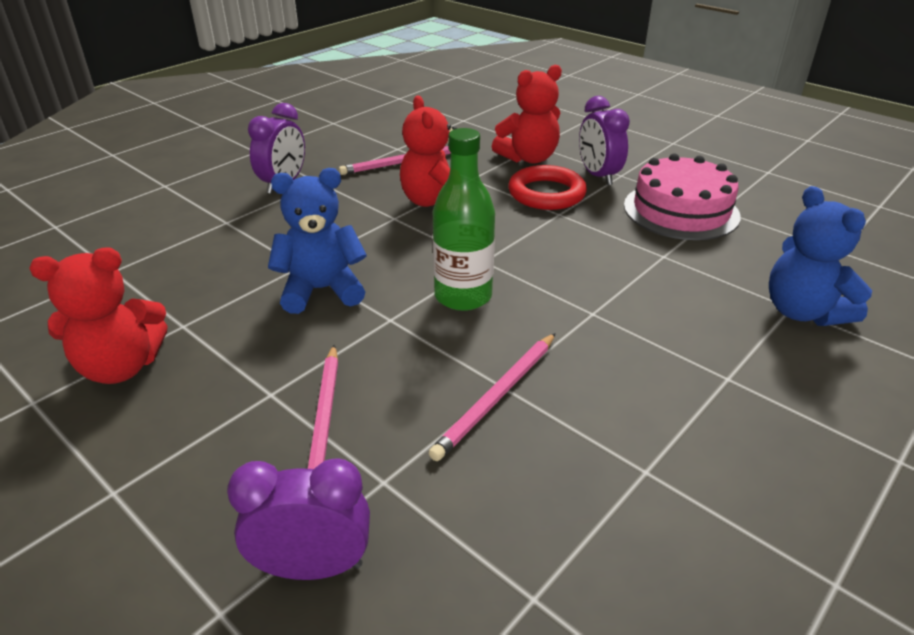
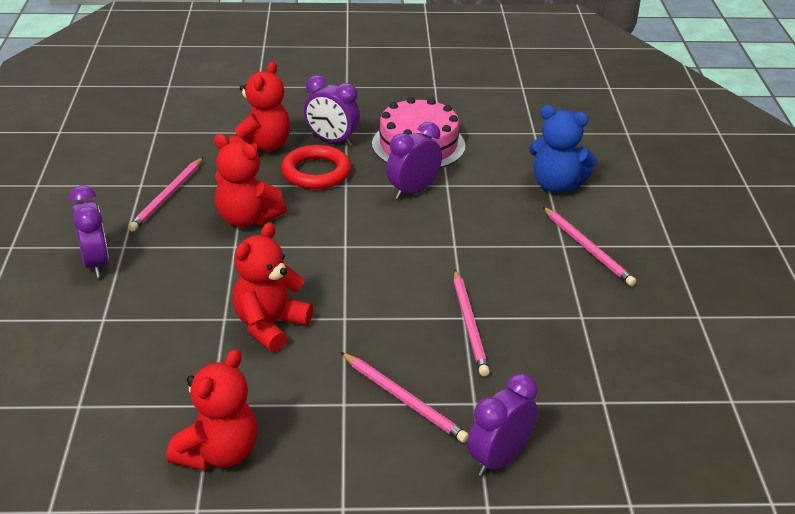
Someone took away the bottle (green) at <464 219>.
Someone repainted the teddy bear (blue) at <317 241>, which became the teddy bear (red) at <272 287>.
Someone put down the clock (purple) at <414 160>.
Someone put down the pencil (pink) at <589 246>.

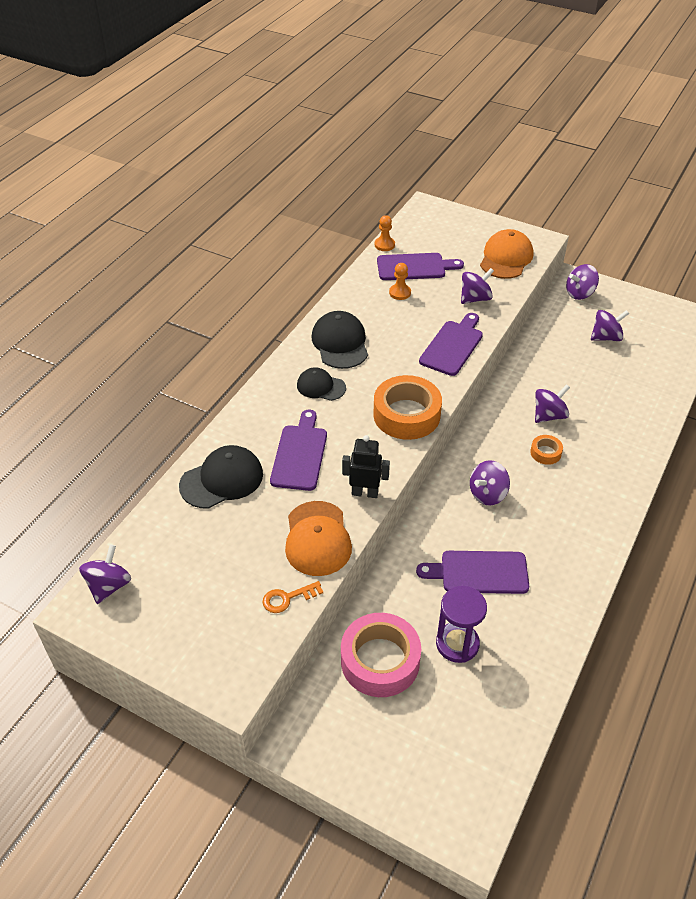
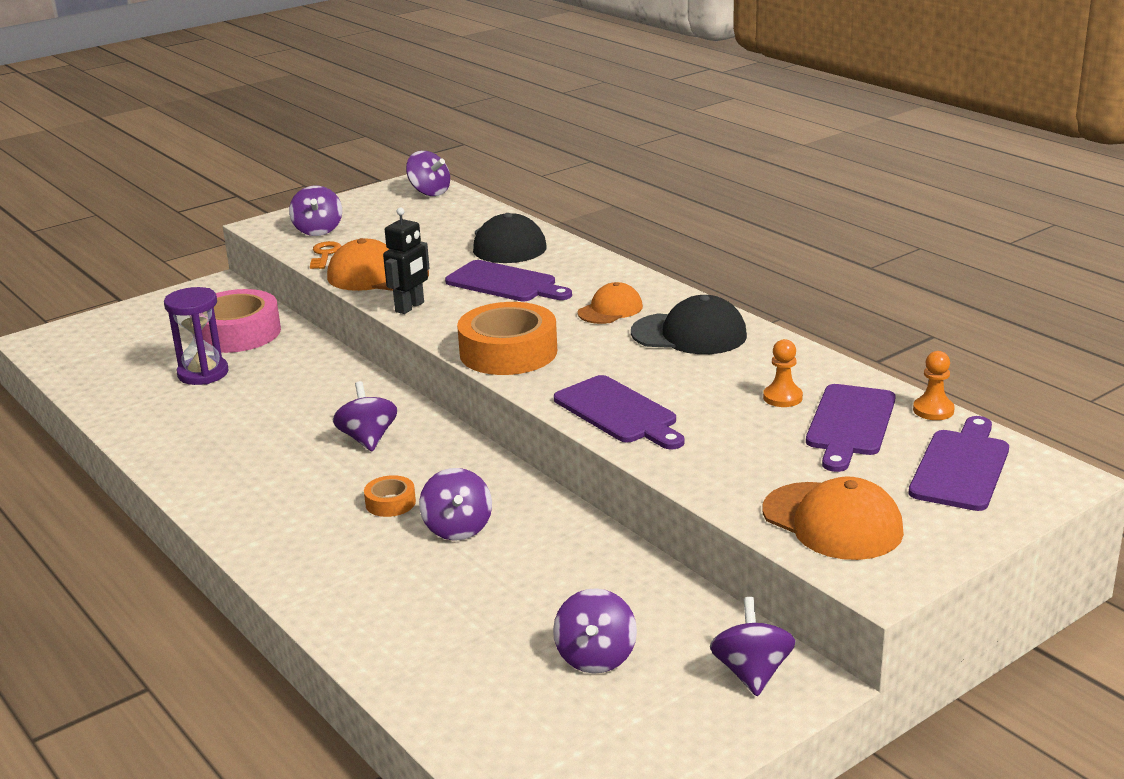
Someone carried the spinning top (purple) from <477 286> to <315 211>.
Someone repainted the cap (black) at <321 384>, which became the cap (orange) at <610 303>.
Someone carried the cutting board (purple) from <472 572> to <959 463>.

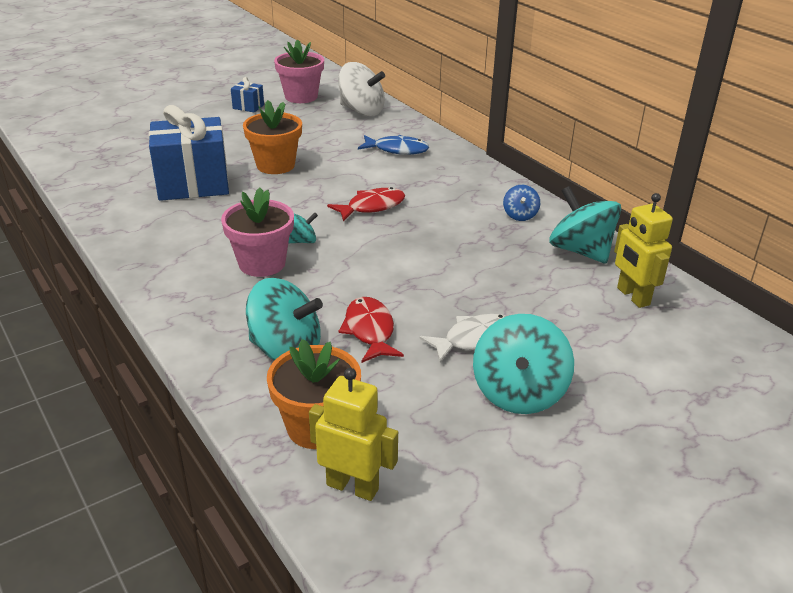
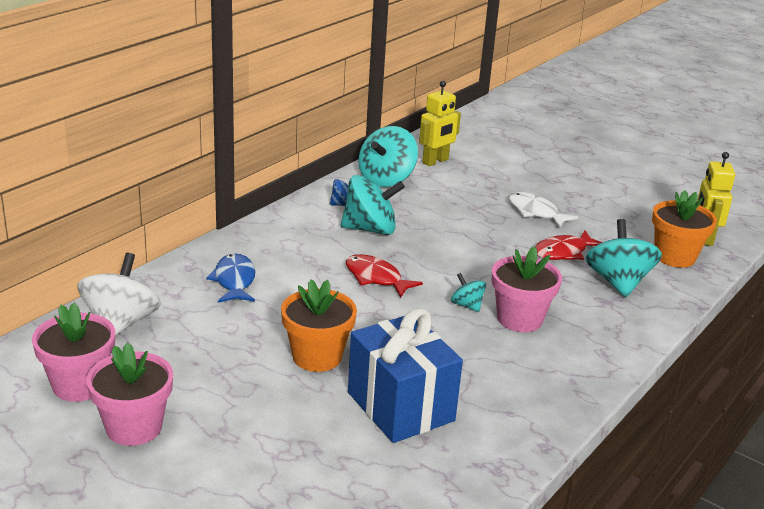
Someone swapped the gift (blue) at <247 95> for the flower pot (pink) at <129 394>.
Someone carried the spinning top (turquoise) from <523 364> to <373 205>.

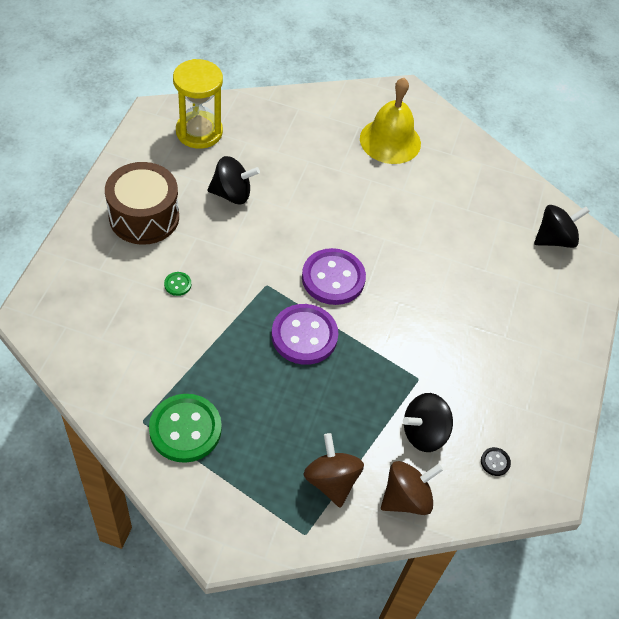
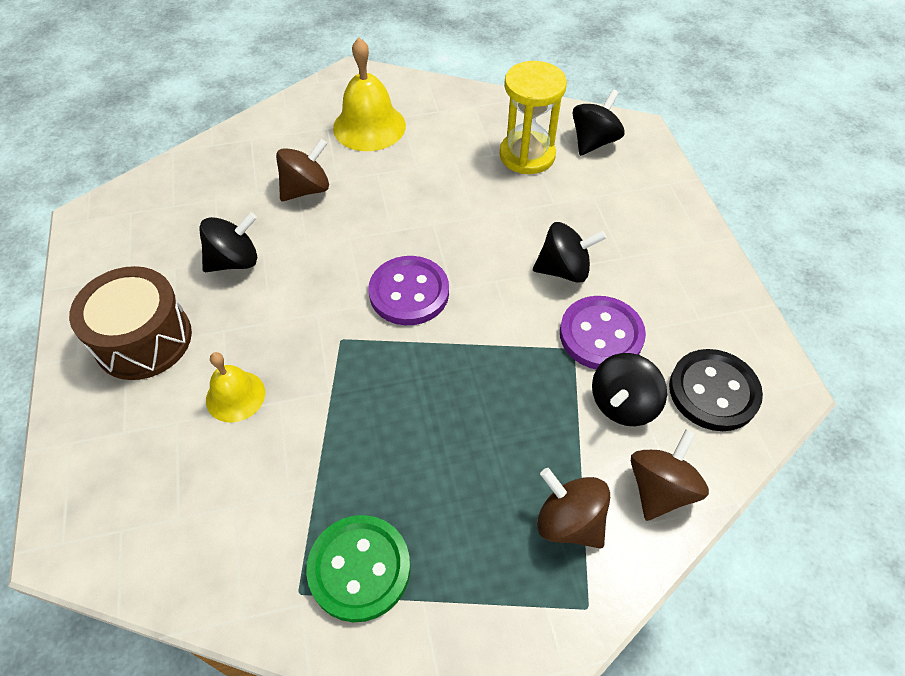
Someone carried the hourglass (yellow) from <198 104> to <533 117>.
Someone swapped the button (green) at <177 284> for the bell (yellow) at <235 387>.
Someone carried the button (purple) from <304 334> to <603 332>.
Someone scaled the button (black) at <496 461> by 2.41.
Someone put down the spinning top (brown) at <302 170>.
Someone put down the spinning top (black) at <569 252>.

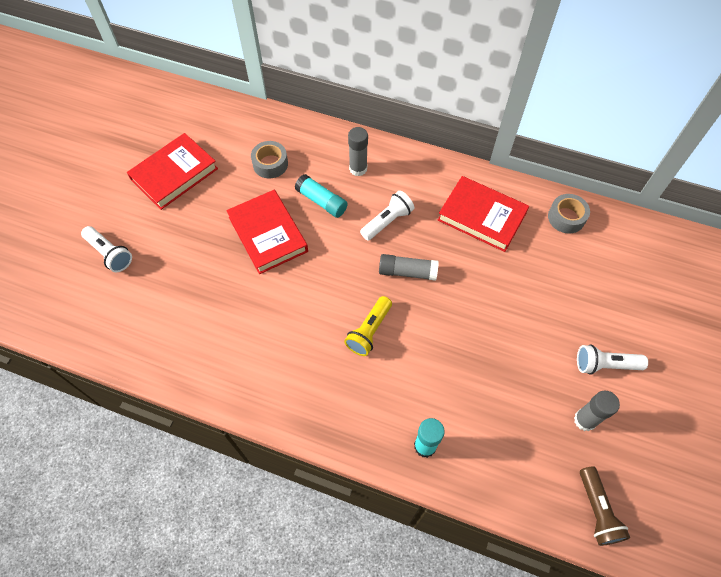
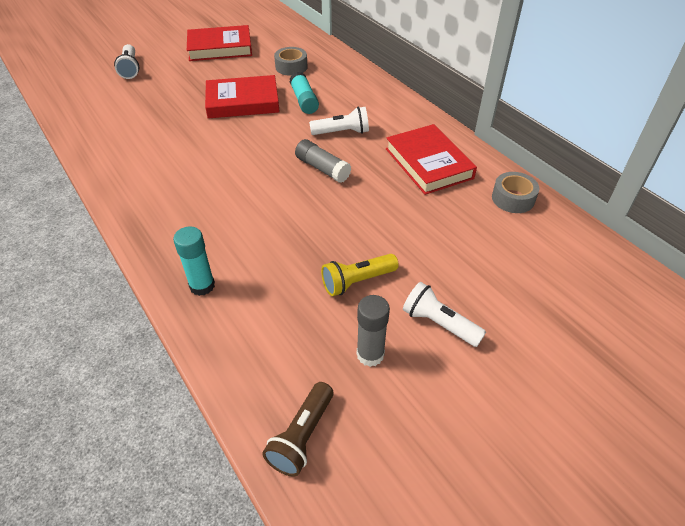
Someone took away the glue stick (grey) at <358 151>.
Someone rotated the book (red) at <267 232> by 75 degrees clockwise.
Someone carried the flashlight (yellow) from <368 326> to <360 275>.

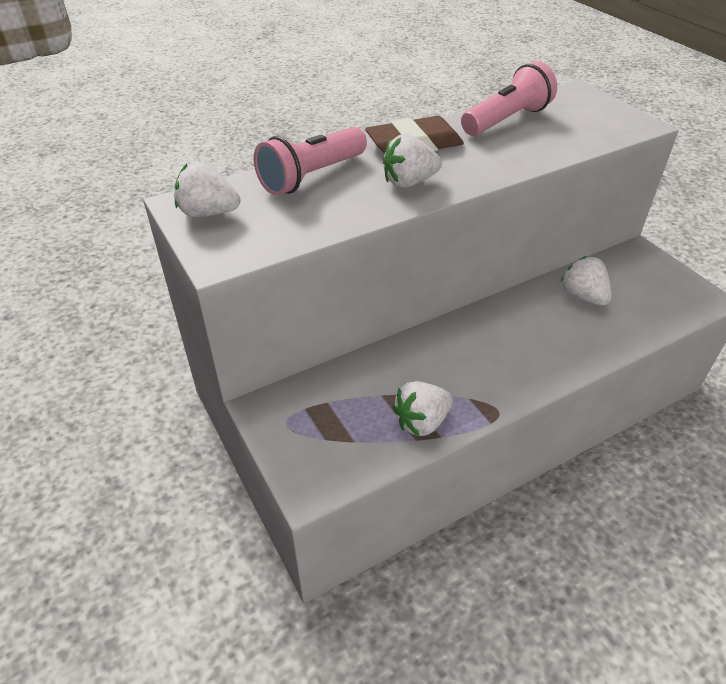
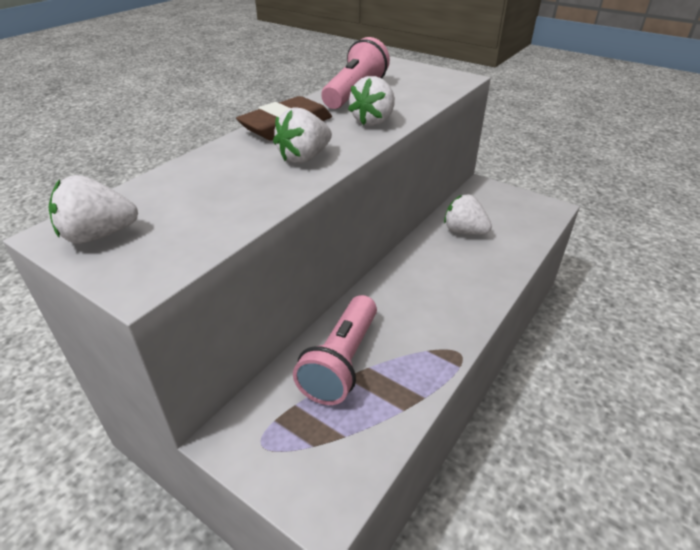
Someone carried the flashlight (pink) from <310 161> to <335 350>.
Someone carried the strawberry (white) from <422 408> to <371 101>.

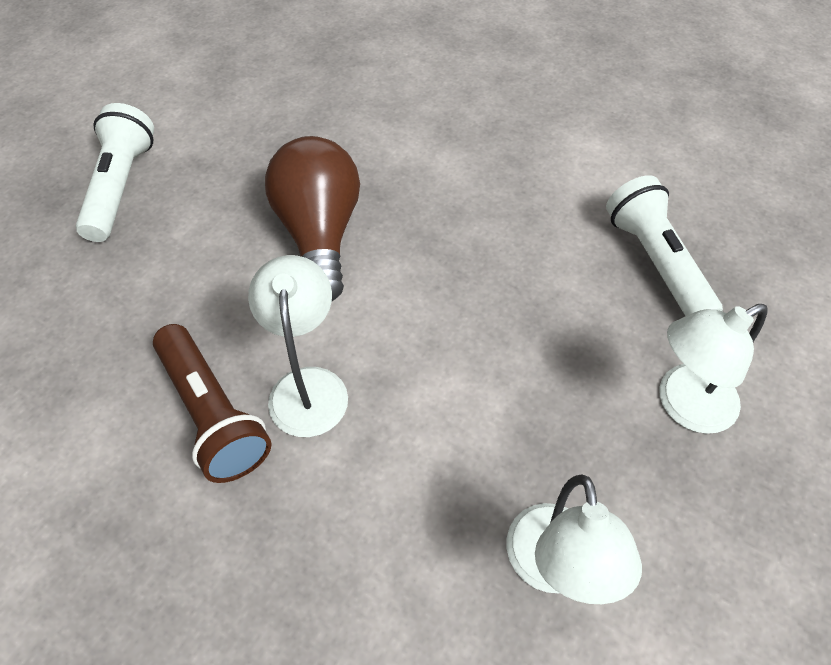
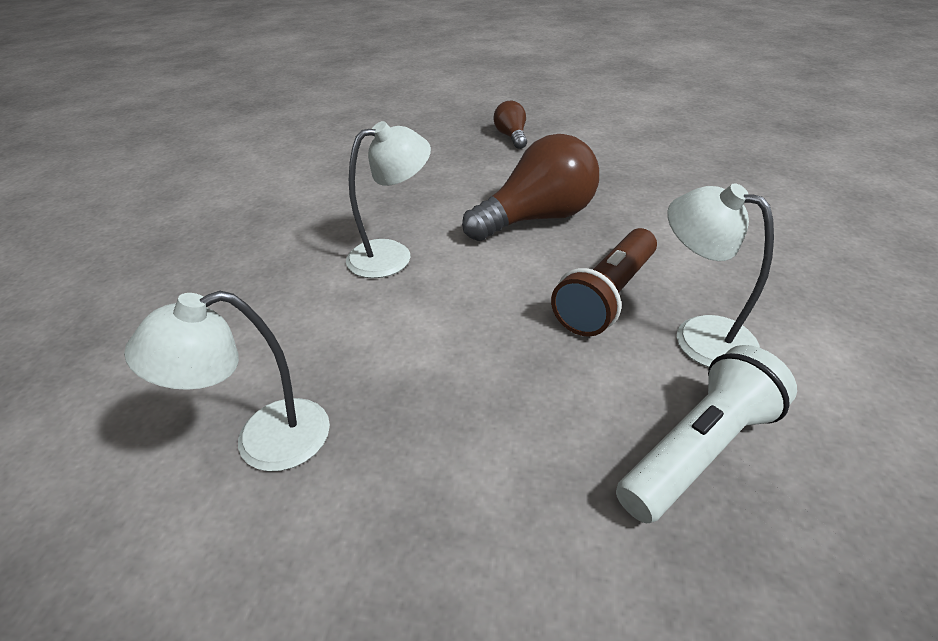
Someone swapped the flashlight (white) at <115 172> for the light bulb (brown) at <510 125>.
Someone carried the lamp (white) from <713 369> to <720 275>.
Someone carried the flashlight (brown) from <212 403> to <604 282>.

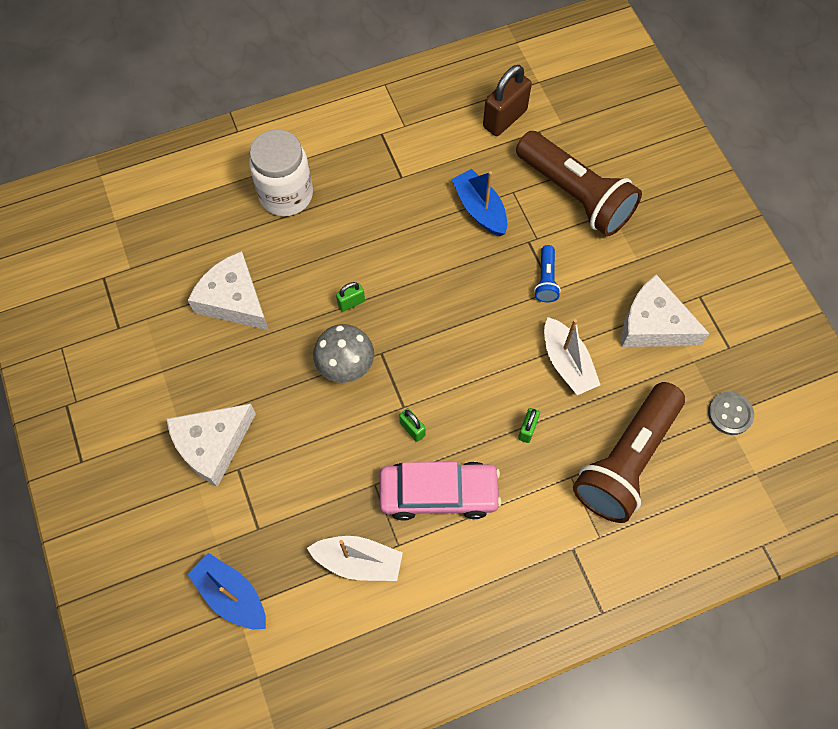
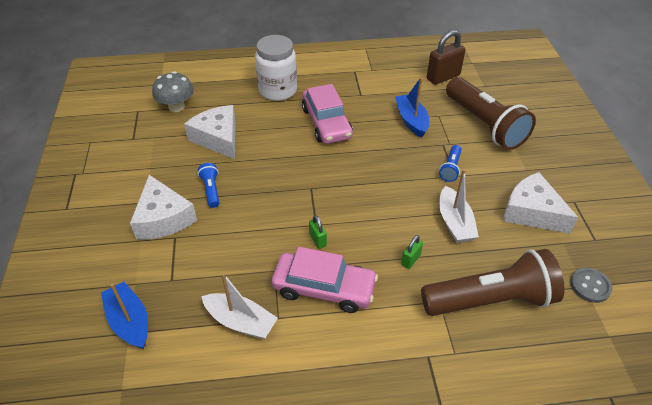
Someone took away the padlock (green) at <350 297>.
Someone carried the mushroom (grey) from <343 353> to <173 91>.
Someone rotated the flashlight (brown) at <629 452> by 150 degrees counterclockwise.
Someone rotated the cheese (white) at <211 445> by 90 degrees counterclockwise.
Someone put down the car (pink) at <327 114>.
Someone put down the flashlight (blue) at <208 185>.

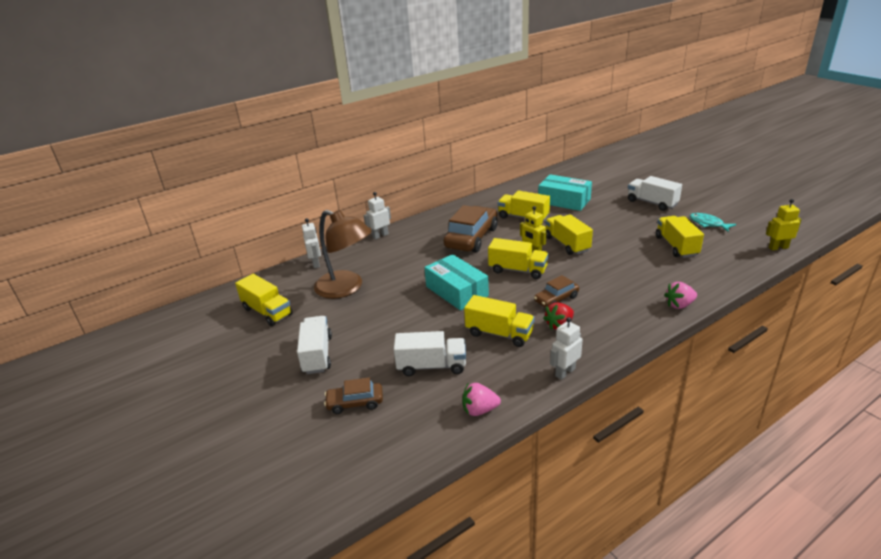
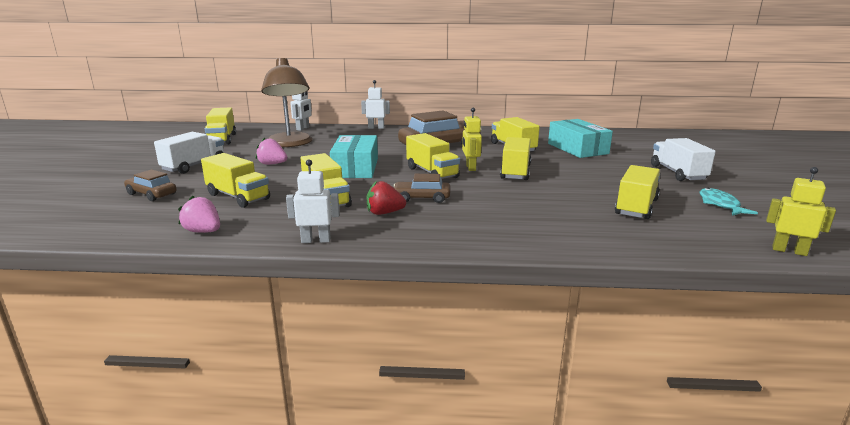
Someone carried the strawberry (pink) from <680 295> to <271 151>.
Someone repainted the truck (white) at <430 353>, which became the truck (yellow) at <235 180>.

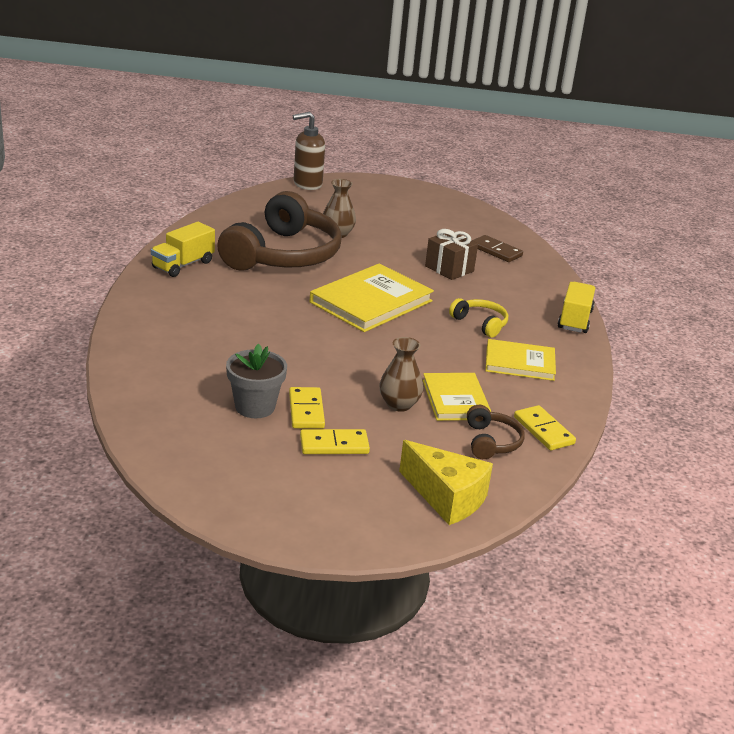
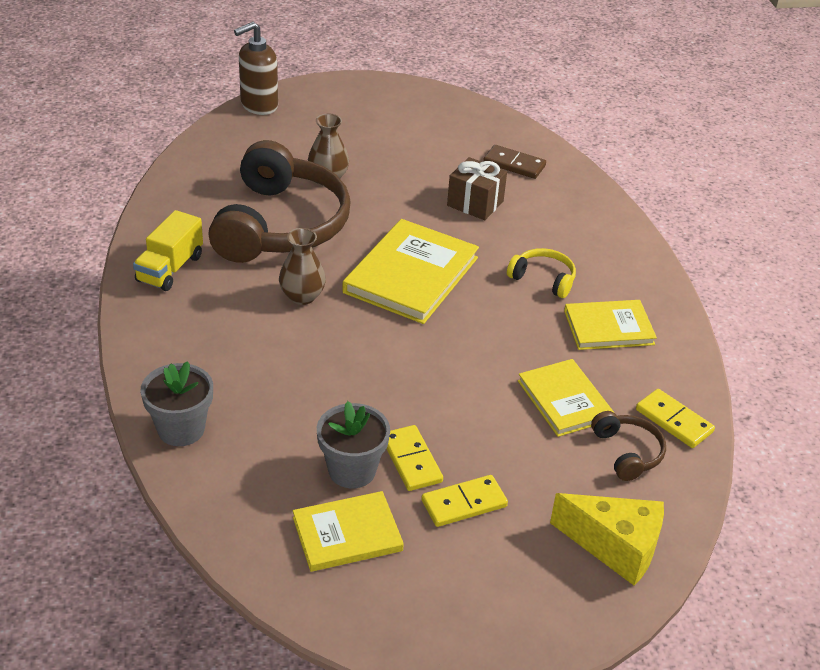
Someone took away the truck (yellow) at <576 307>.
Someone carried the vase (brown) from <401 374> to <302 266>.
Someone put down the flower pot (grey) at <176 403>.
Someone put down the book (yellow) at <348 531>.

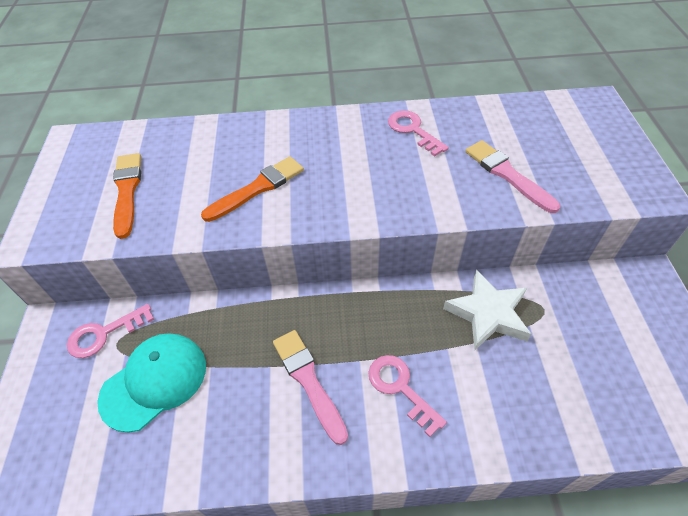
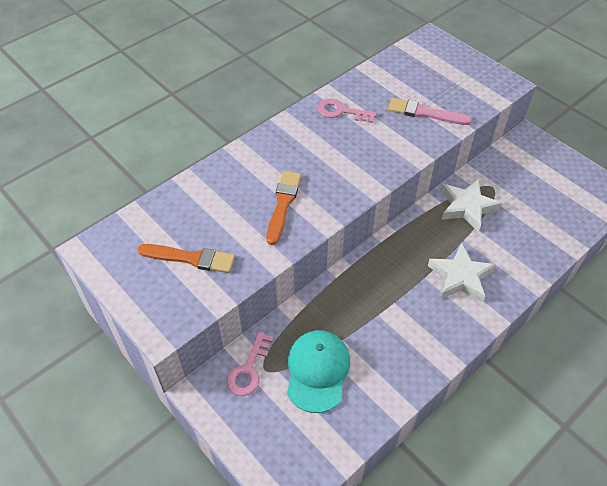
Someone rotated the brush (orange) at <127 196> by 150 degrees clockwise.
Someone took away the brush (pink) at <310 387>.
Someone swapped the key (pink) at <407 396> for the star (white) at <462 273>.

